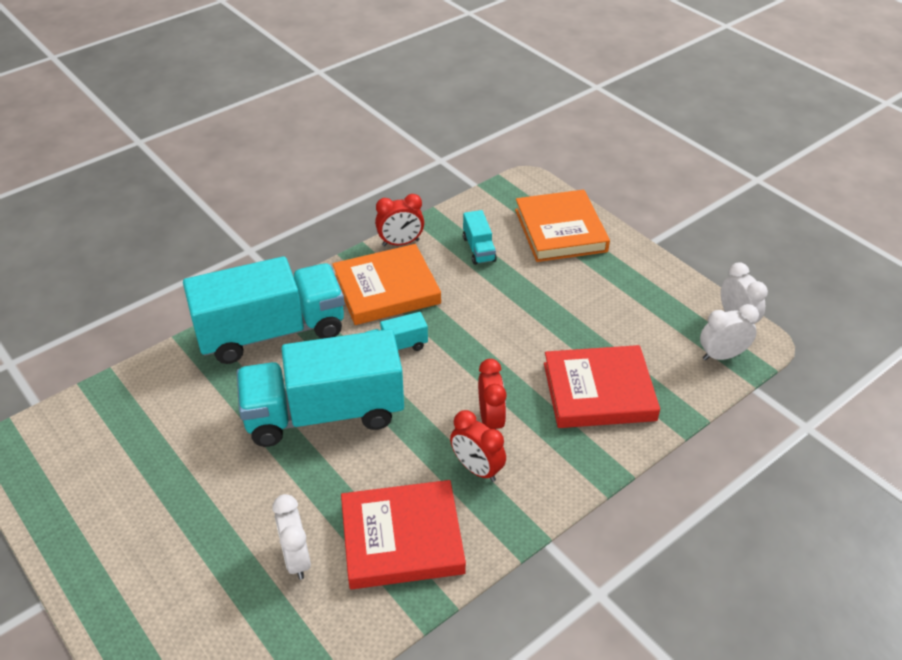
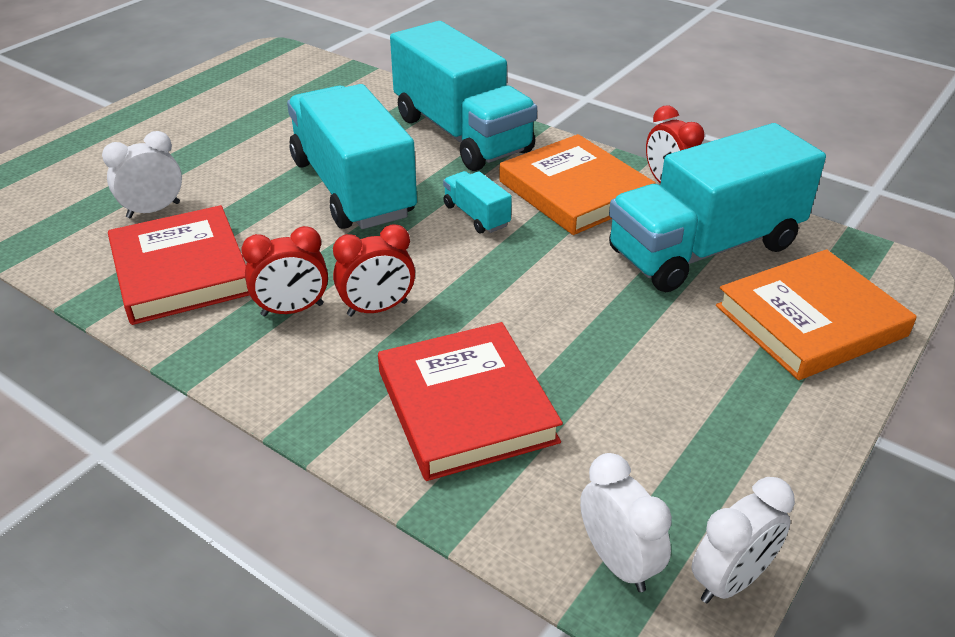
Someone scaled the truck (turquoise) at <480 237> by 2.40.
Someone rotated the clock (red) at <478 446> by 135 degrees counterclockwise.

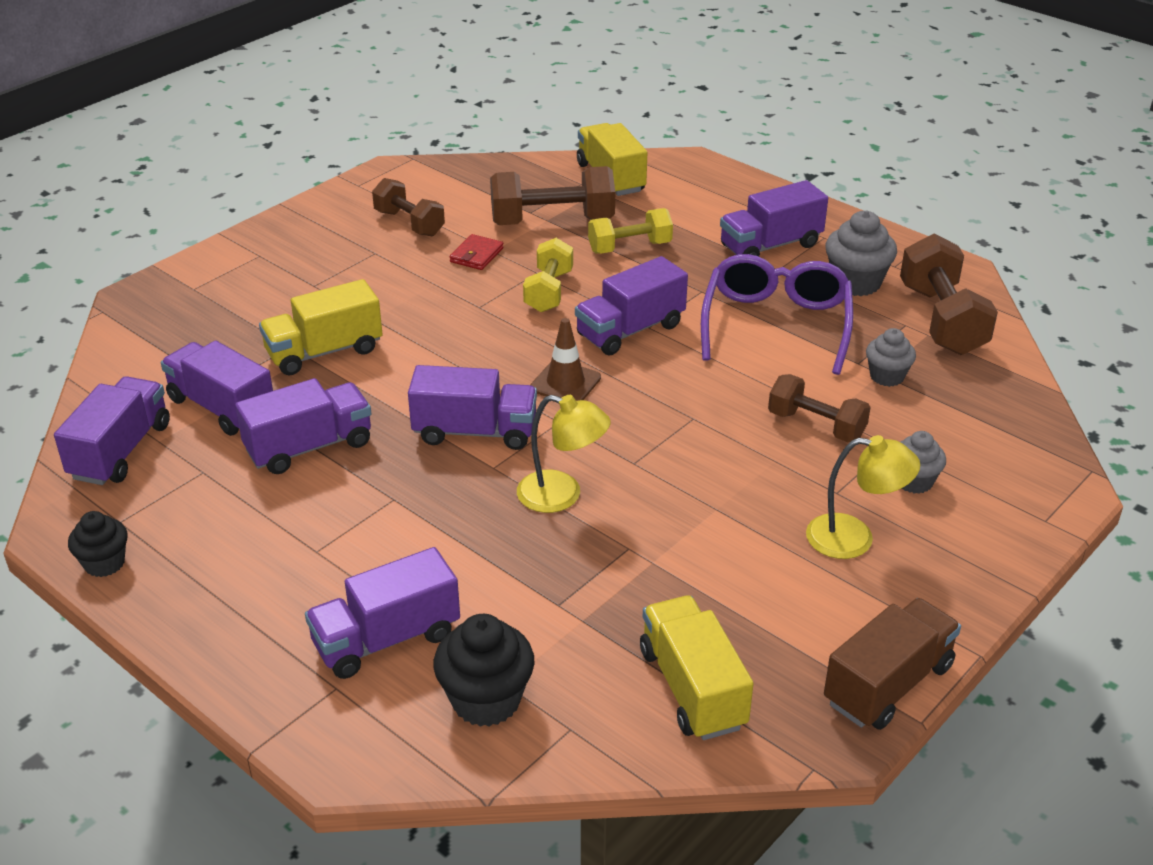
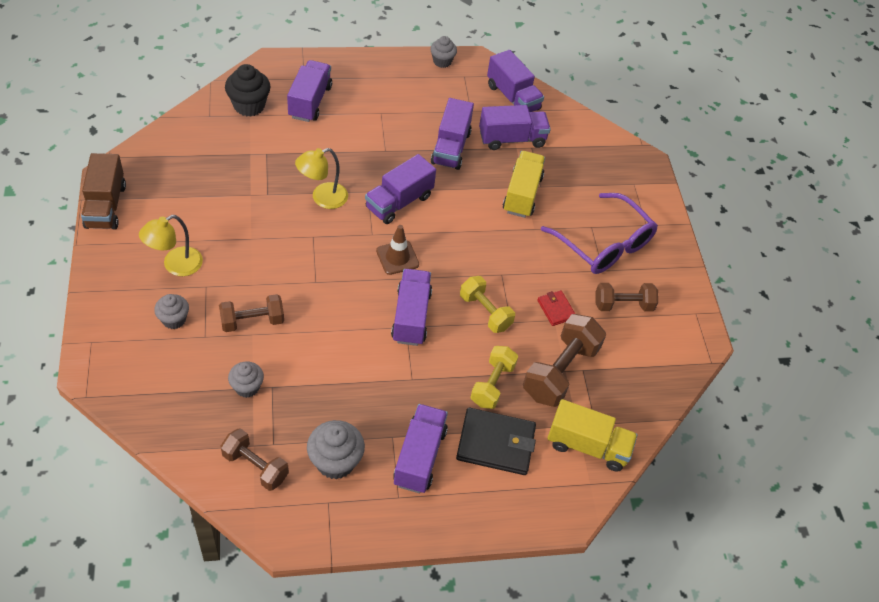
Someone scaled the dumbbell (brown) at <949 294> by 0.64.
Someone carried the glasses (purple) from <777 314> to <599 233>.
Someone repainted the cupcake (black) at <98 544>, which became the cupcake (grey) at <443 52>.
Someone took away the truck (yellow) at <697 667>.
Someone put down the wallet (black) at <496 441>.

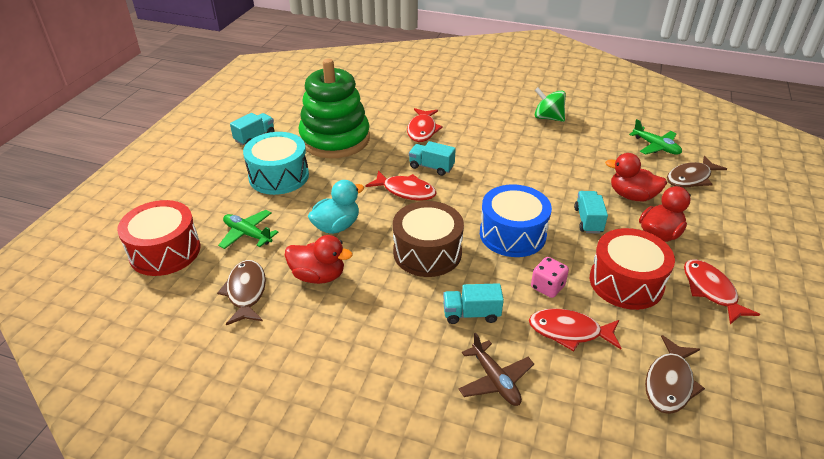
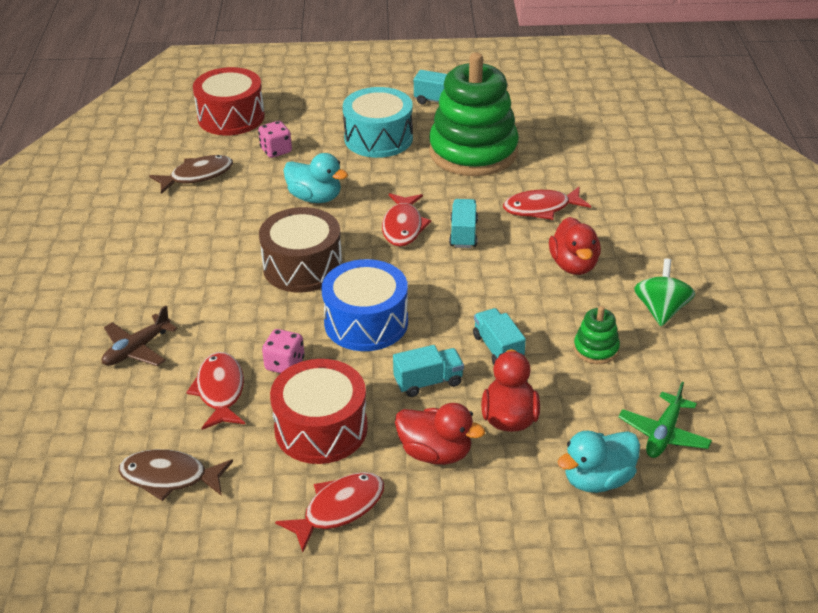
Someone swapped the fish (brown) at <697 172> for the duck (turquoise) at <599 462>.
Someone swapped the plane (green) at <248 229> for the dice (pink) at <275 139>.
Someone carried the duck (red) from <319 259> to <575 246>.
Someone carried the truck (turquoise) from <473 303> to <499 336>.
Someone put down the stacking toy (green) at <597 335>.

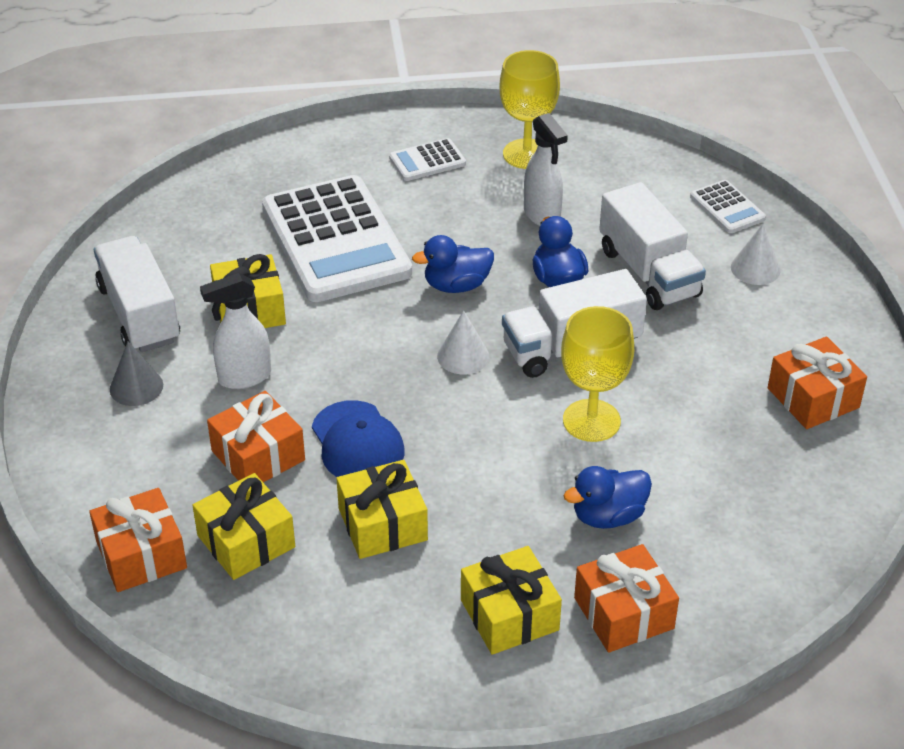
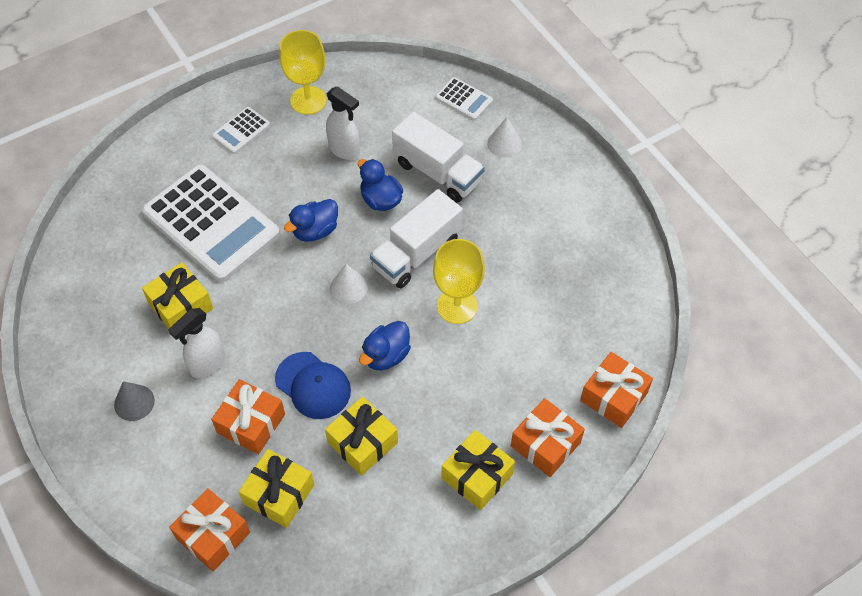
Someone took away the truck (white) at <137 294>.
Someone carried the gift (orange) from <817 383> to <616 390>.
Someone carried the duck (blue) from <608 497> to <385 346>.

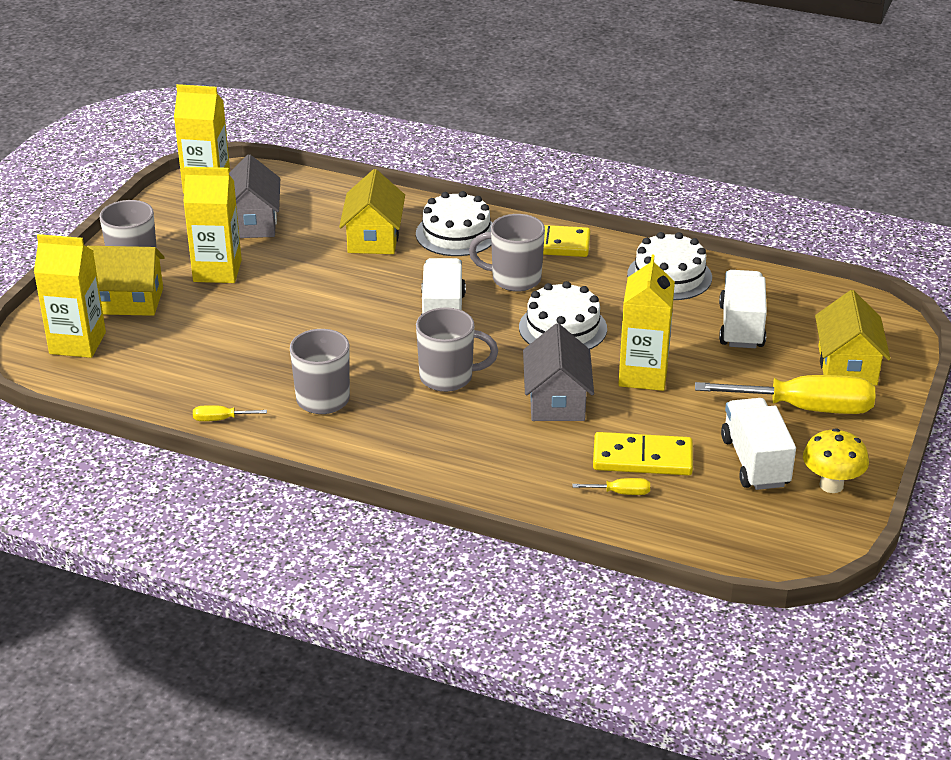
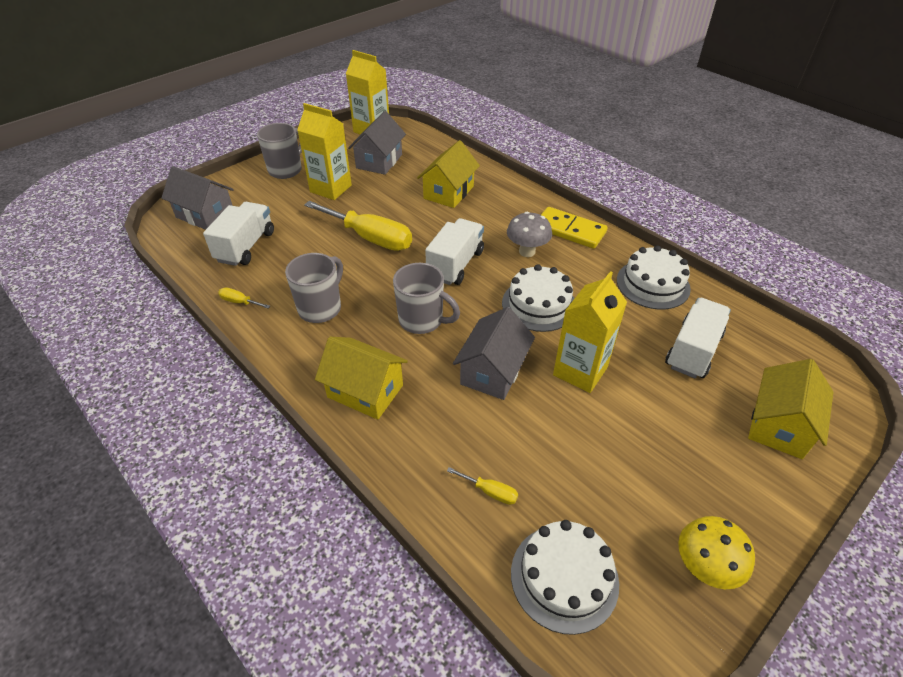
Someone carried the cake (white) from <454 223> to <565 577>.
Someone swapped the mug (grey) at <507 253> for the mushroom (grey) at <529 234>.
Someone swapped the carton (yellow) at <70 296> for the house (grey) at <198 198>.
Someone carried the house (yellow) from <126 281> to <361 378>.
Someone carried the screwdriver (yellow) from <785 394> to <358 226>.
Someone carried the truck (white) from <758 444> to <238 234>.
Someone took away the domino (yellow) at <643 453>.

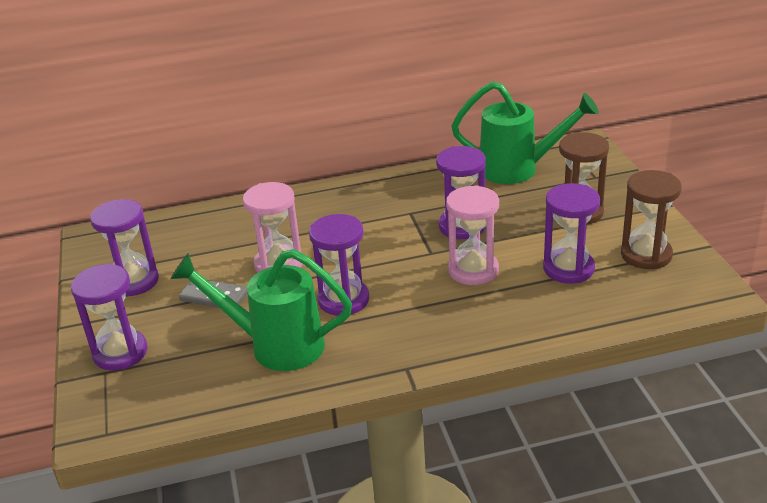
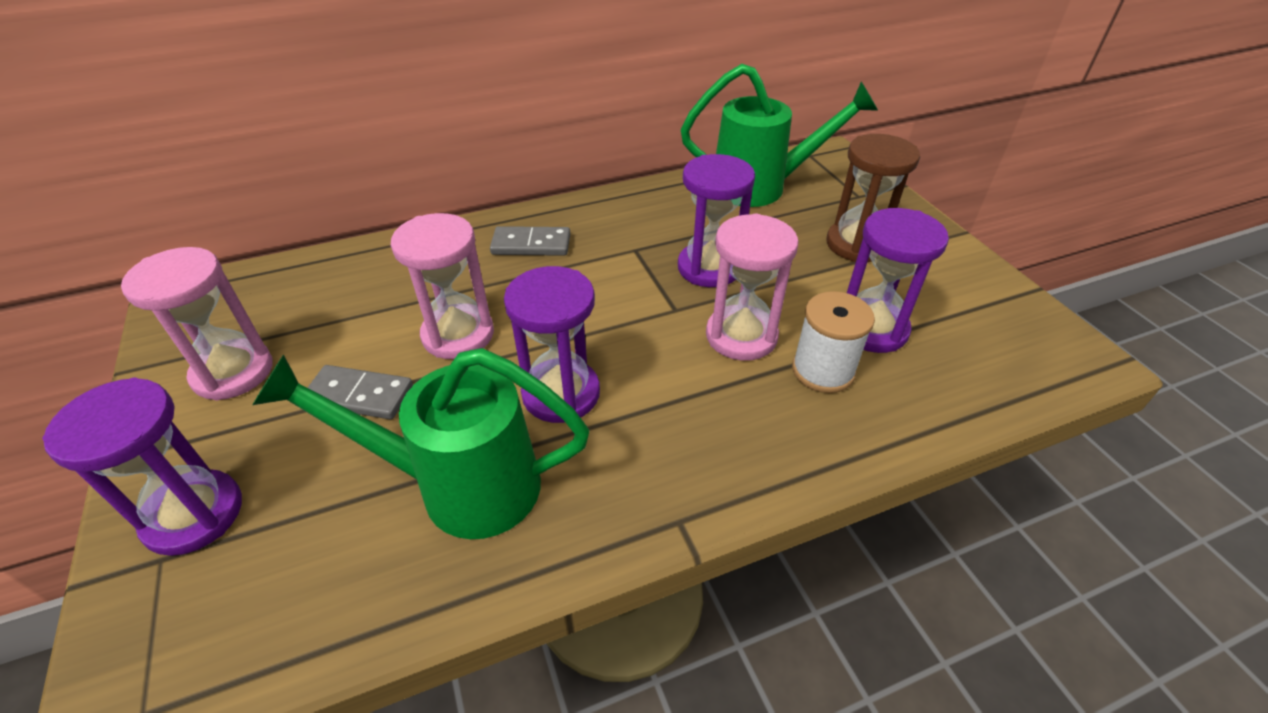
Someone took away the hourglass (brown) at <651 219>.
Someone repainted the hourglass (purple) at <124 248>, which became the hourglass (pink) at <197 324>.
Someone put down the domino (grey) at <530 241>.
Someone put down the spool (white) at <833 342>.

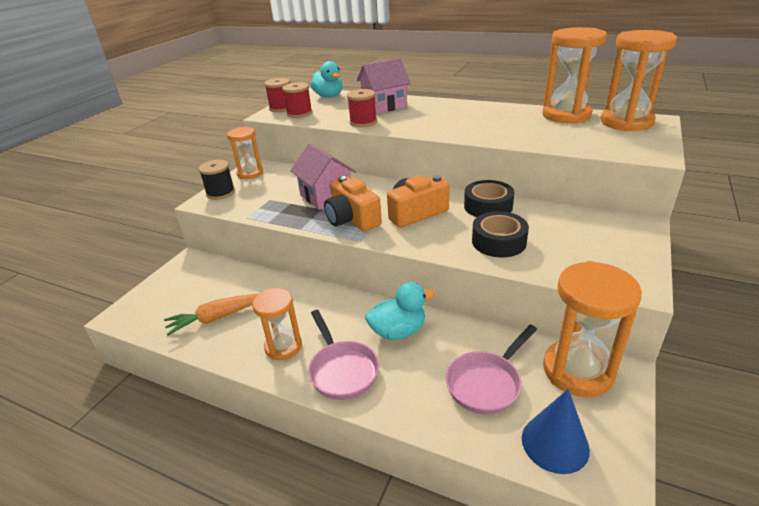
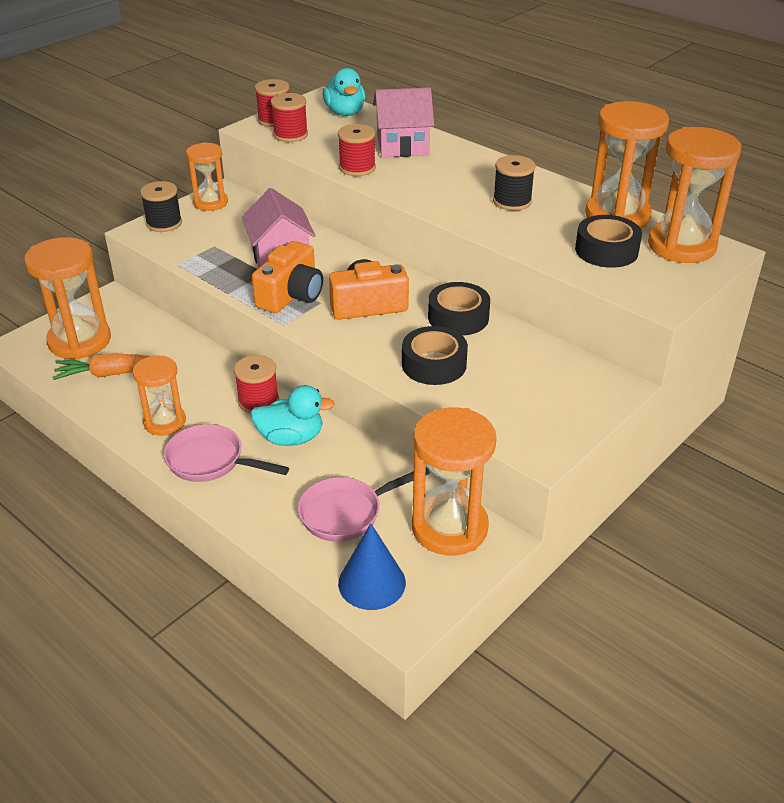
Someone rotated the camera (orange) at <353 204> by 135 degrees counterclockwise.
Someone rotated the pan (pink) at <343 355> by 120 degrees clockwise.
Someone put down the spool (black) at <514 183>.
Someone put down the tape (black) at <608 241>.
Someone put down the hourglass (orange) at <67 298>.
Someone put down the spool (red) at <256 384>.

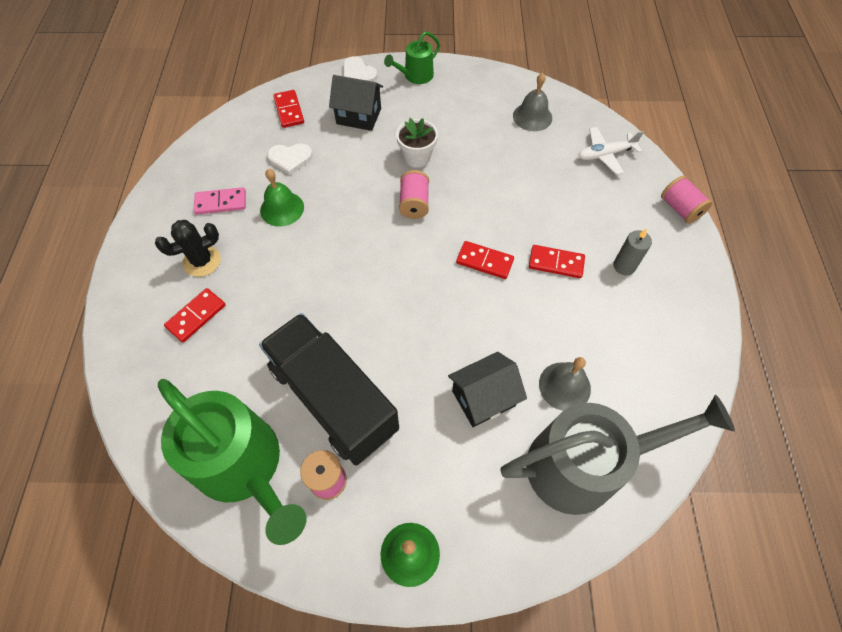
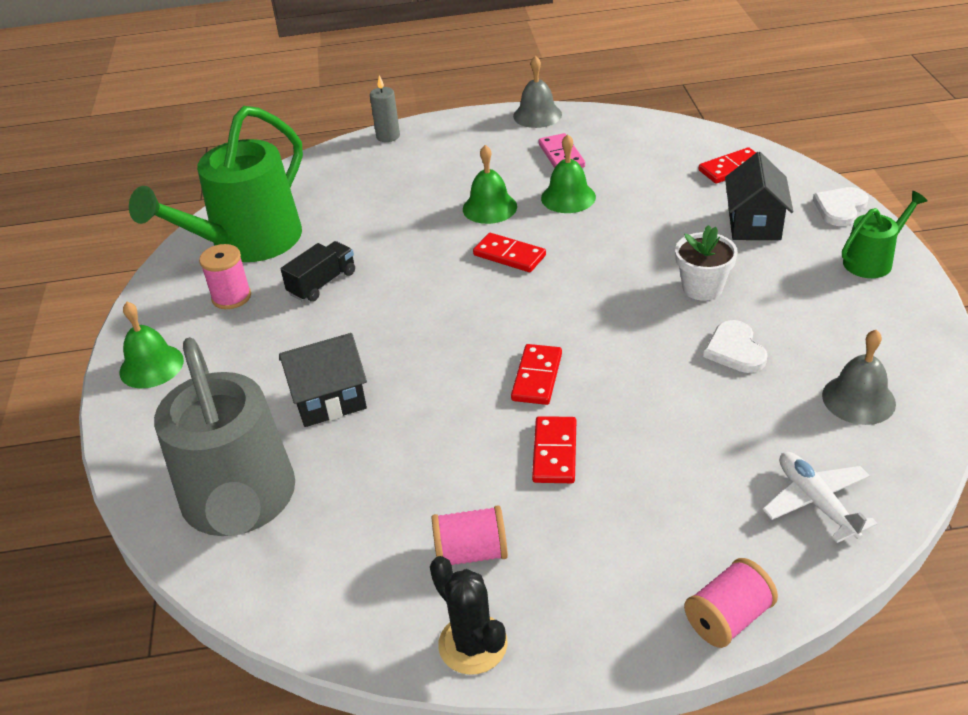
Someone rotated the watering can (green) at <412 57> by 105 degrees clockwise.
Someone carried the heart (white) from <290 159> to <735 346>.
Someone carried the spool (pink) from <414 194> to <470 535>.
Someone carried the cactus (black) from <188 248> to <469 615>.
Someone carried the candle (grey) from <632 252> to <385 108>.
Someone carried the domino (red) from <195 315> to <509 252>.
Someone scaled the truck (black) at <329 389> by 0.44.
Someone rotated the house (black) at <487 389> by 75 degrees counterclockwise.
Someone carried the bell (grey) from <565 384> to <537 91>.
Someone put down the bell (green) at <490 184>.

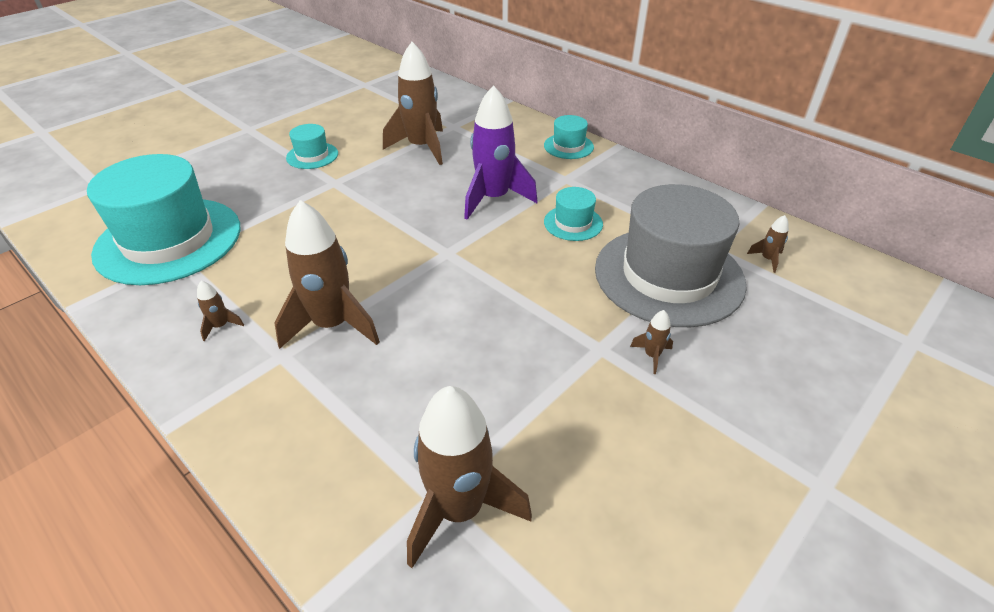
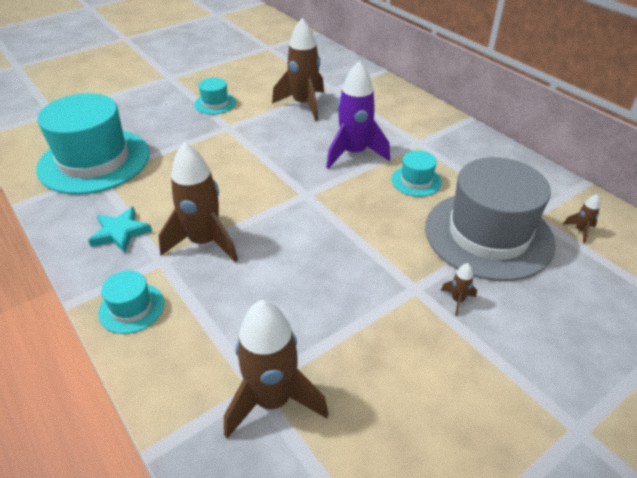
Someone carried the hat (turquoise) from <569 137> to <131 302>.
Someone swapped the rocket (brown) at <220 311> for the star (turquoise) at <120 229>.

